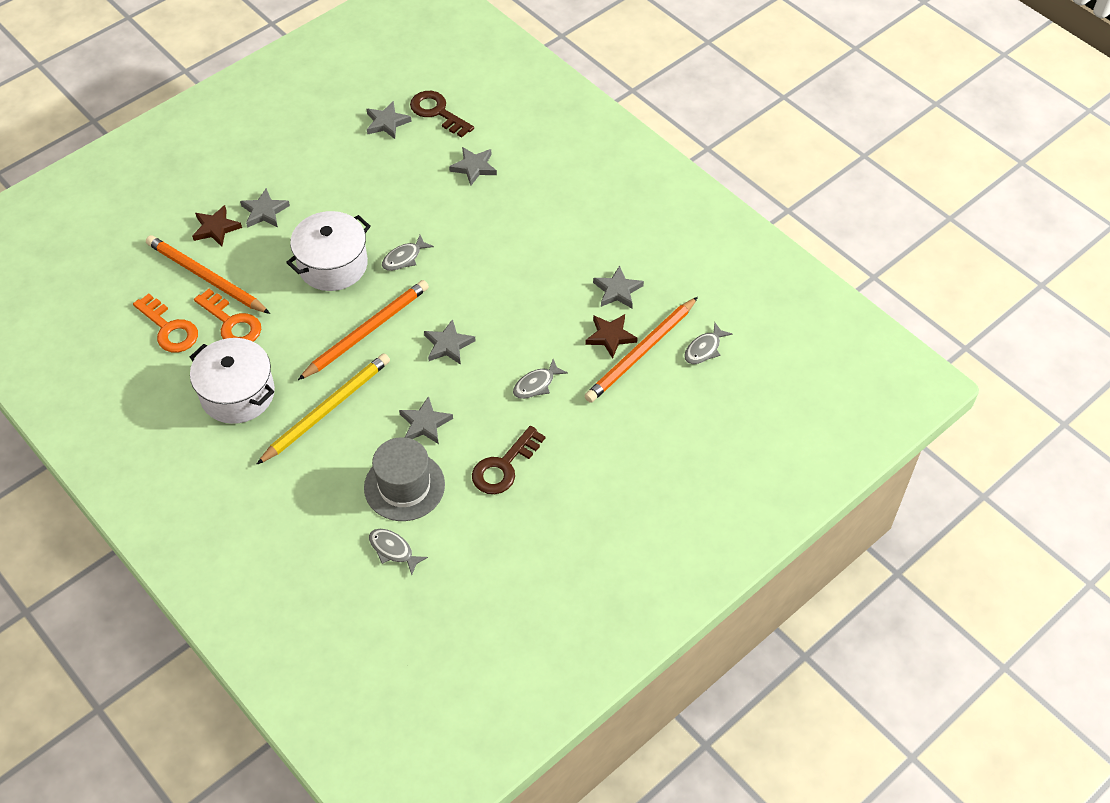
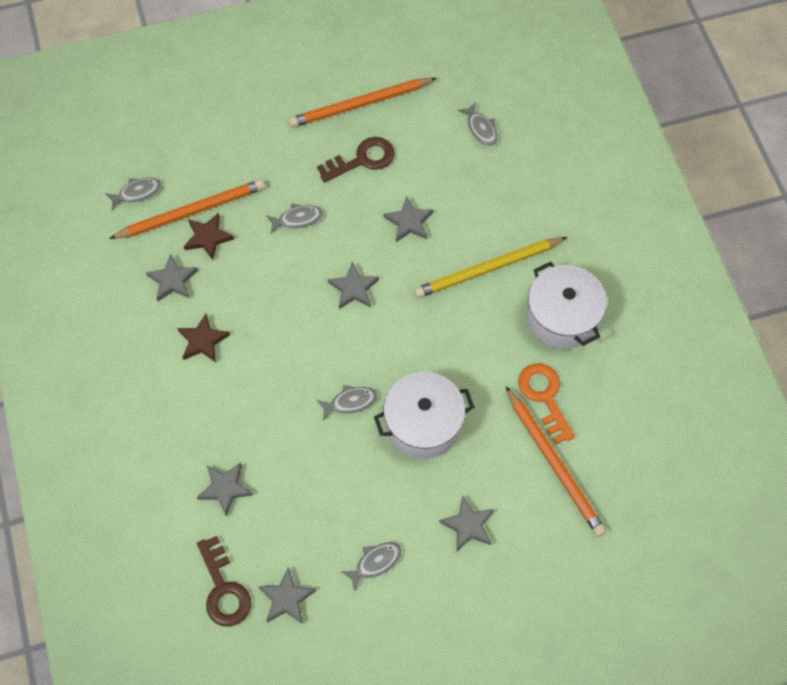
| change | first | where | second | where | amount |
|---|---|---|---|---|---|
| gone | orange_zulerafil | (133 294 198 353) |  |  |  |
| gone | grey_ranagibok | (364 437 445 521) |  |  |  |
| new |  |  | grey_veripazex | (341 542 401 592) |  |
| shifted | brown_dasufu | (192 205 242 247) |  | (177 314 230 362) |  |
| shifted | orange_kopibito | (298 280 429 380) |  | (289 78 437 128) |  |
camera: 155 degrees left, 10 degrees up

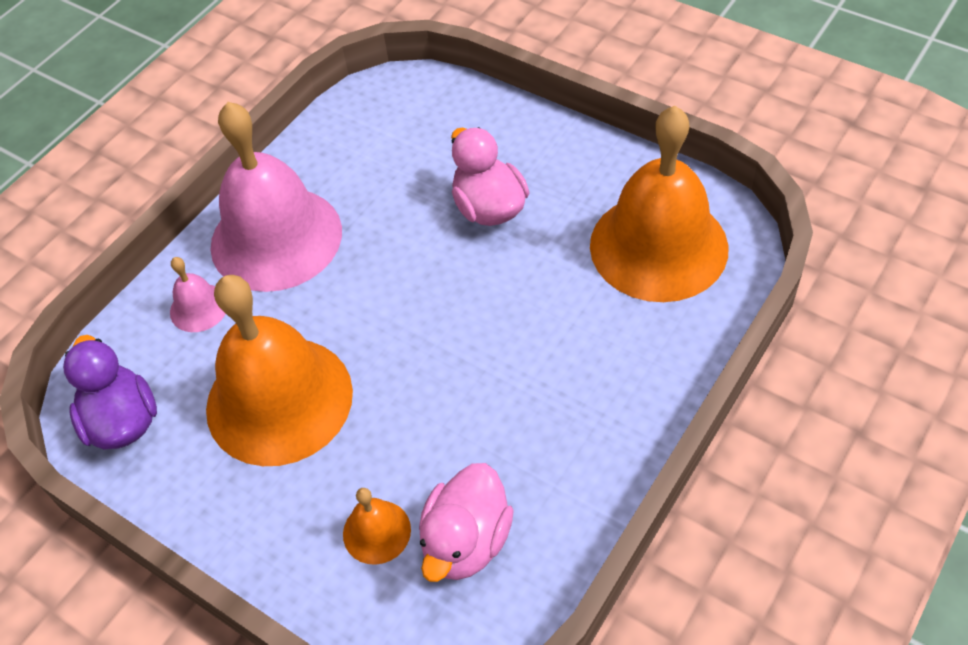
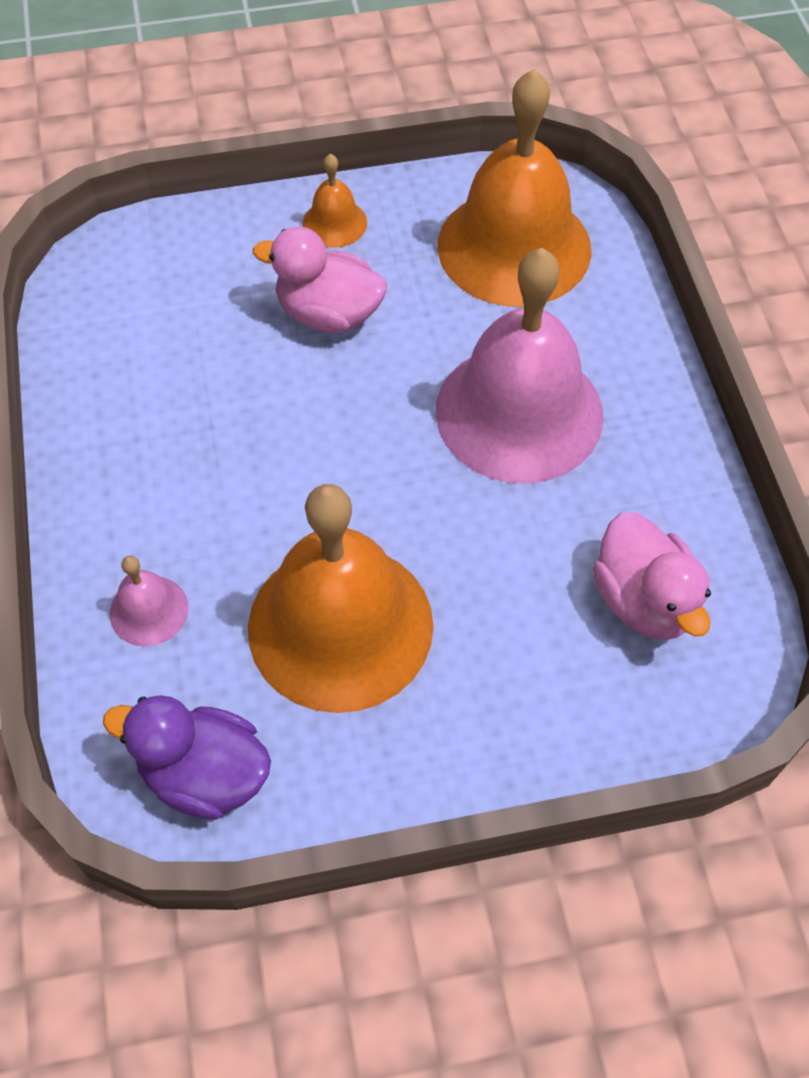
| change | first | where | second | where | amount |
|---|---|---|---|---|---|
| shifted | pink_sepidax | (211 102 342 292) |  | (436 248 603 484) |  |
| shifted | orange_sepidax | (343 488 411 565) |  | (303 154 367 247) |  |
camera: 50 degrees left, 5 degrees up

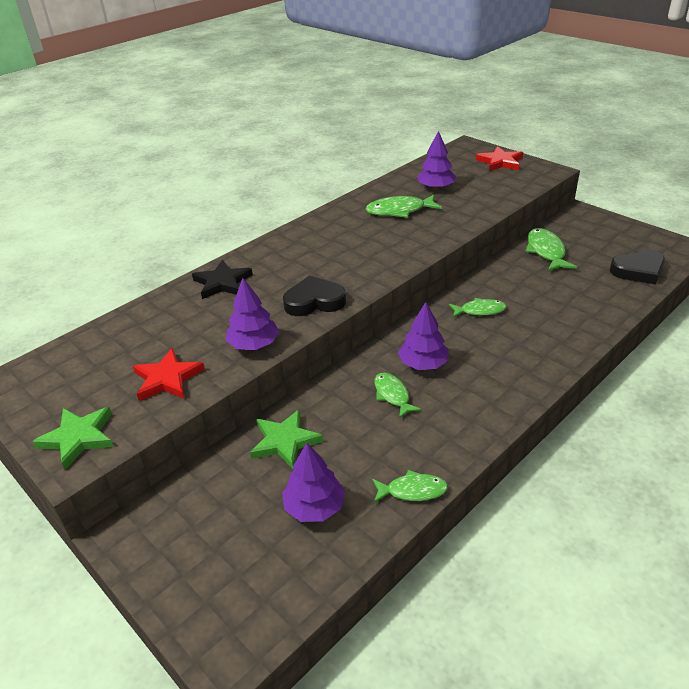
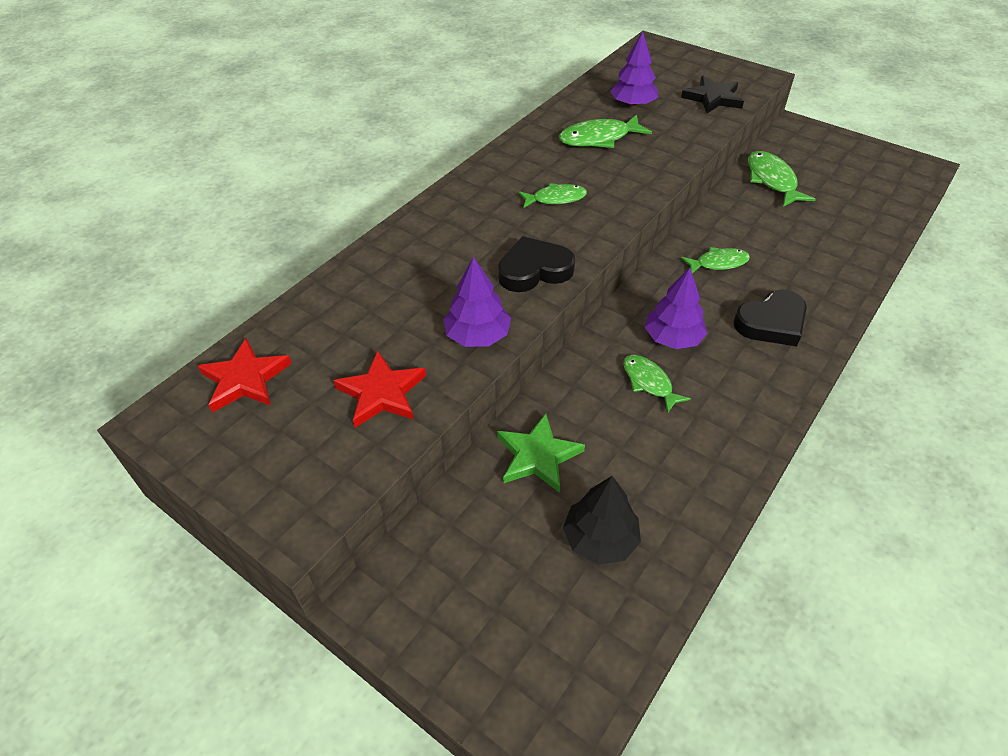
| change | first | where | second | where | amount |
|---|---|---|---|---|---|
| gone | green_dasufu | (32 407 114 470) |  |  |  |
| shifted | black_dasufu | (192 260 253 299) |  | (681 76 744 113) |  |
| shifted | green_veripazex | (372 470 448 503) |  | (518 183 587 208) |  |
| shifted | red_dasufu | (476 146 523 171) |  | (198 338 292 413) |  |
| shifted | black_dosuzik | (610 249 665 284) |  | (733 290 807 346) |  |
| repainted | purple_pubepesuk | (282 443 345 522) | black_pubepesuk | (563 476 641 565) |  |
camera: 10 degrees left, 10 degrees up

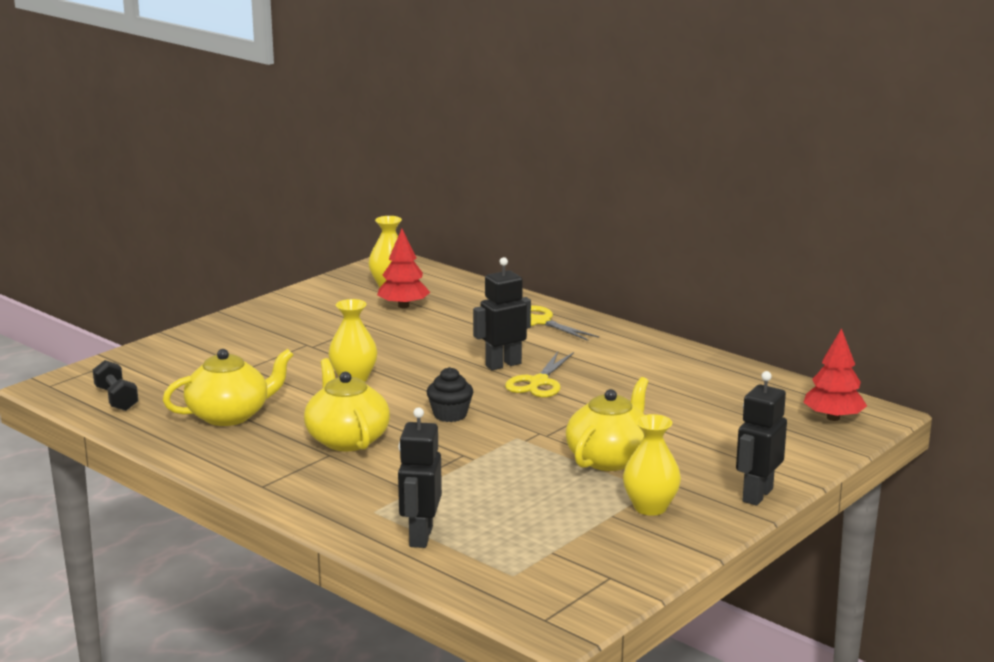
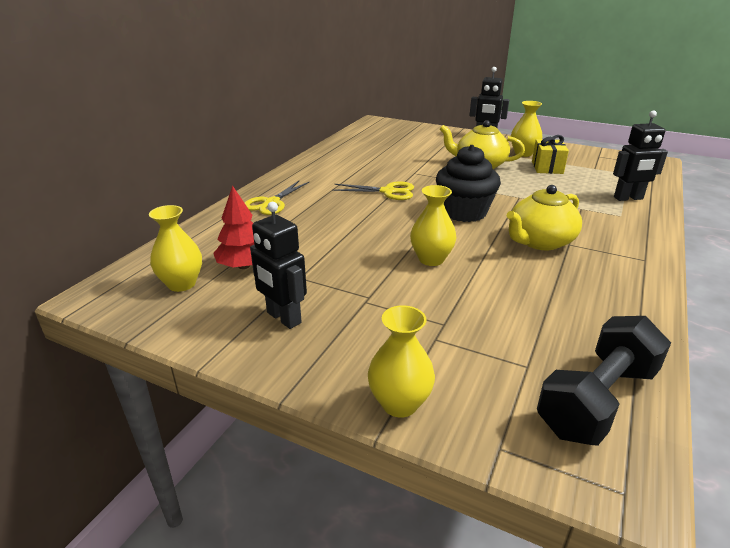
| change | first | where | second | where | amount |
|---|---|---|---|---|---|
| gone | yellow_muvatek | (163 349 293 426) |  |  |  |
| gone | red_pubepesuk | (803 328 867 421) |  |  |  |
| new |  |  | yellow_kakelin | (368 305 435 418) |  |
| new |  |  | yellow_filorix | (532 135 569 174) |  |
| shifted | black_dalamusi | (473 257 531 370) |  | (250 202 307 329) |  |
| scaled | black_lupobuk | (93 360 138 411) |  | (537 316 671 446) | x1.74 |
| scaled | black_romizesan | (427 367 473 422) |  | (436 145 501 222) | x1.78 |
camera: 105 degrees left, 10 degrees up

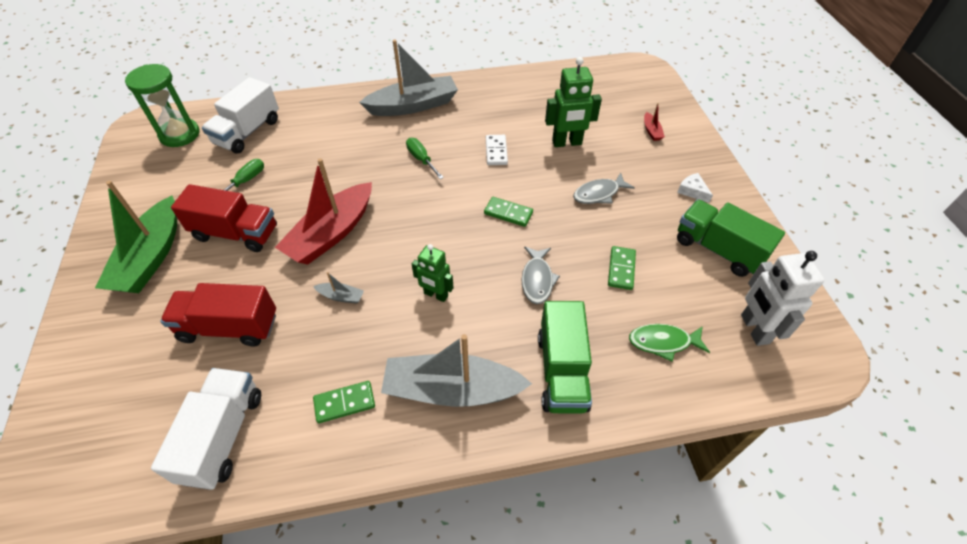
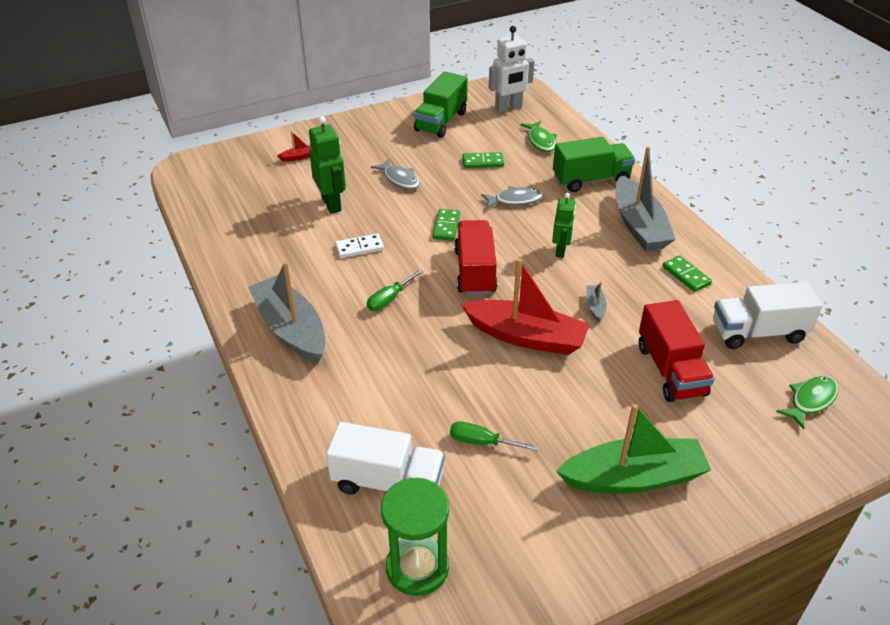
| change | first | where | second | where | amount |
|---|---|---|---|---|---|
| gone | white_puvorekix | (677 173 713 203) |  |  |  |
| new |  |  | green_veripazex | (776 375 838 429) |  |
| shifted | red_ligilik | (171 184 277 252) |  | (454 220 498 295) |  |
camera: 105 degrees left, 10 degrees down

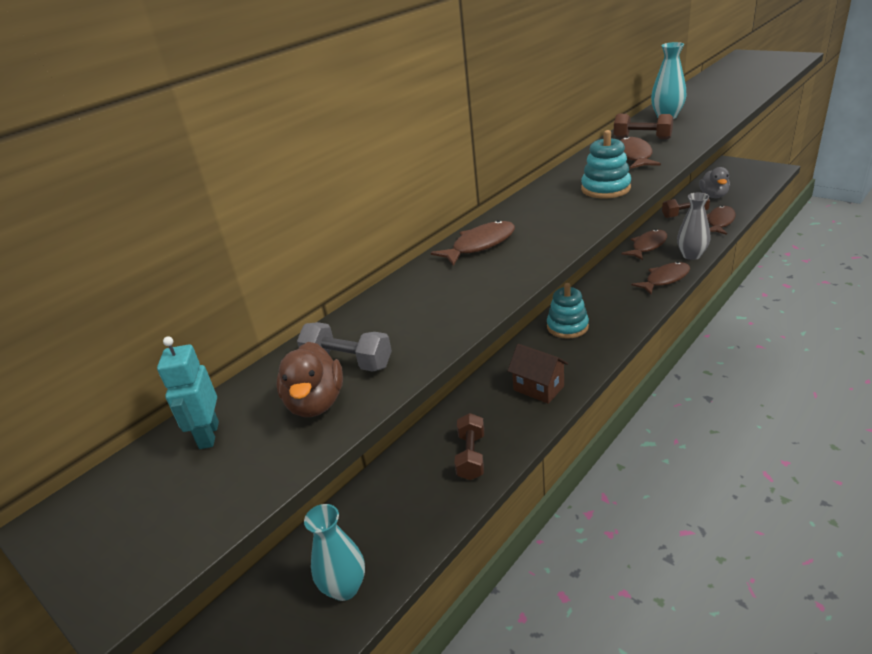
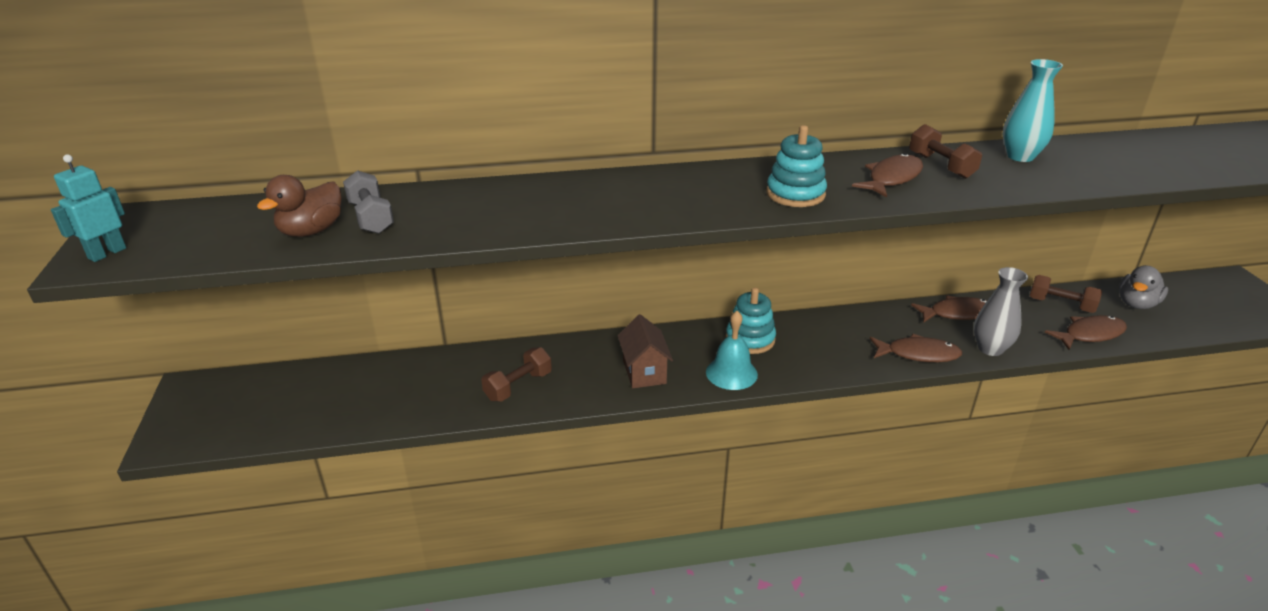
| change | first | where | second | where | amount |
|---|---|---|---|---|---|
| gone | turquoise_kakelin | (304 504 365 601) |  |  |  |
| gone | brown_veripazex | (431 220 515 266) |  |  |  |
| new |  |  | turquoise_sepidax | (706 311 758 390) |  |
| shifted | turquoise_dalamusi | (157 336 219 449) |  | (51 154 126 262) |  |
camera: 35 degrees right, 0 degrees up

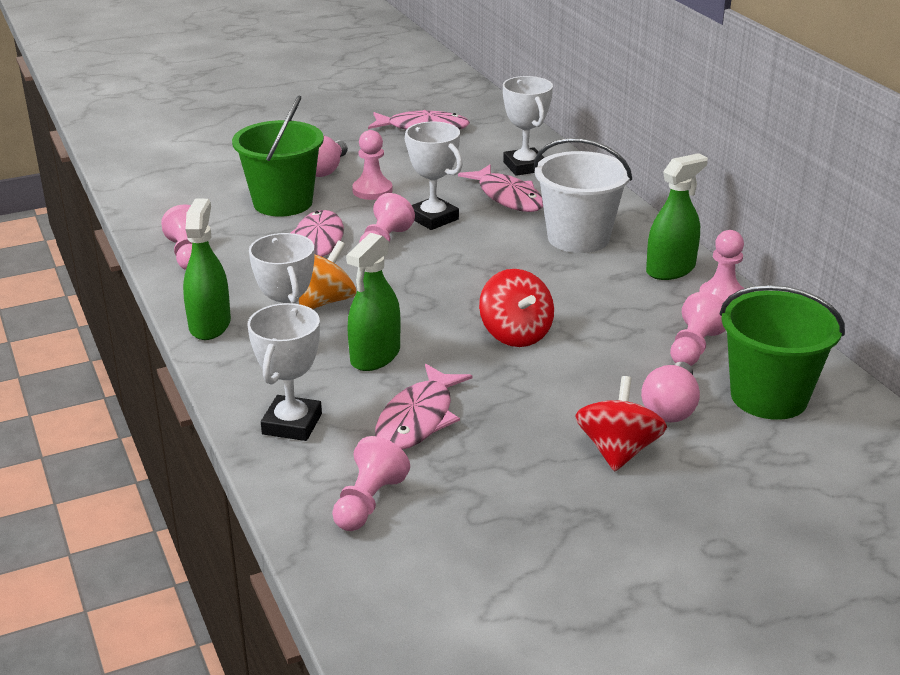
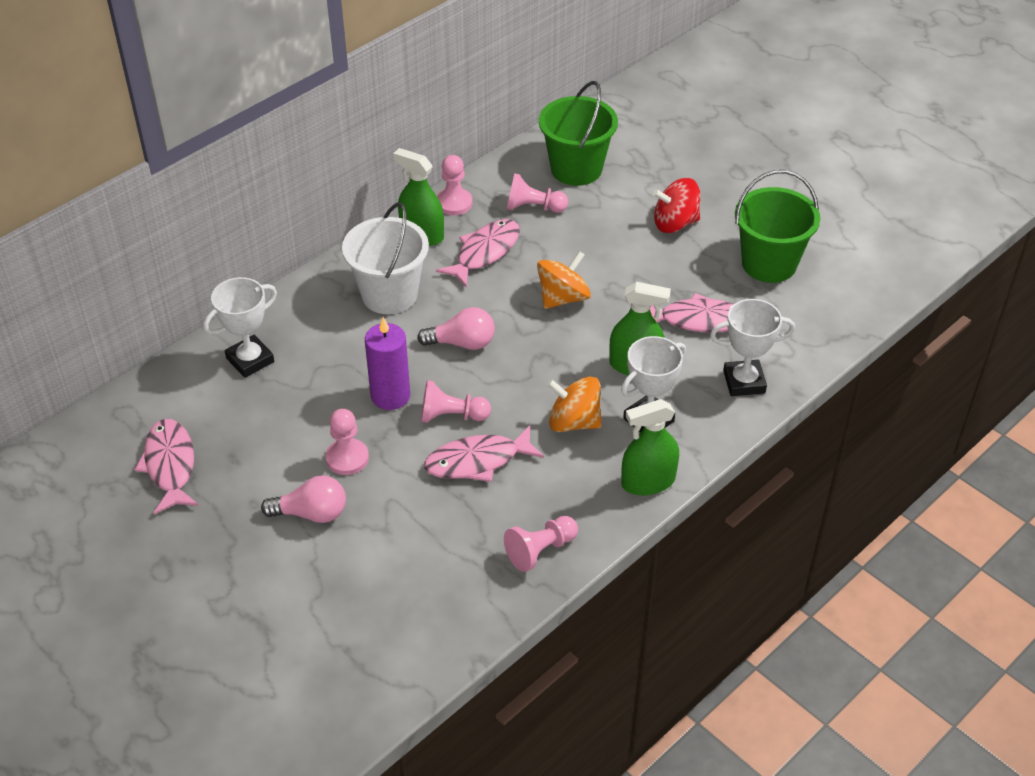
| change | first | where | second | where | amount |
|---|---|---|---|---|---|
| gone | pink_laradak | (332 436 410 531) |  |  |  |
| shifted | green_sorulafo | (232 95 324 216) |  | (735 170 820 283) |  |
| shifted | pink_veripazex | (458 164 543 212) |  | (436 219 520 287) |  |
| shifted | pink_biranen | (641 362 700 423) |  | (417 307 495 350) |  |
| swapped | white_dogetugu | (405 121 463 230) | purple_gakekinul | (365 317 410 410) |  |
| repainted | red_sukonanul | (479 269 554 347) | orange_sukonanul | (537 251 591 309) |  |
camera: 110 degrees left, 15 degrees up

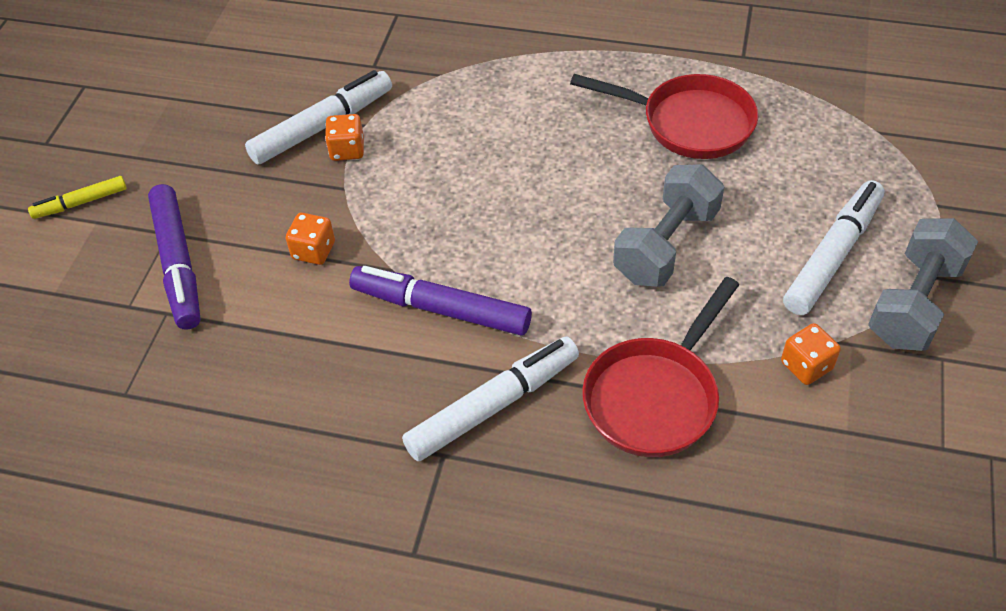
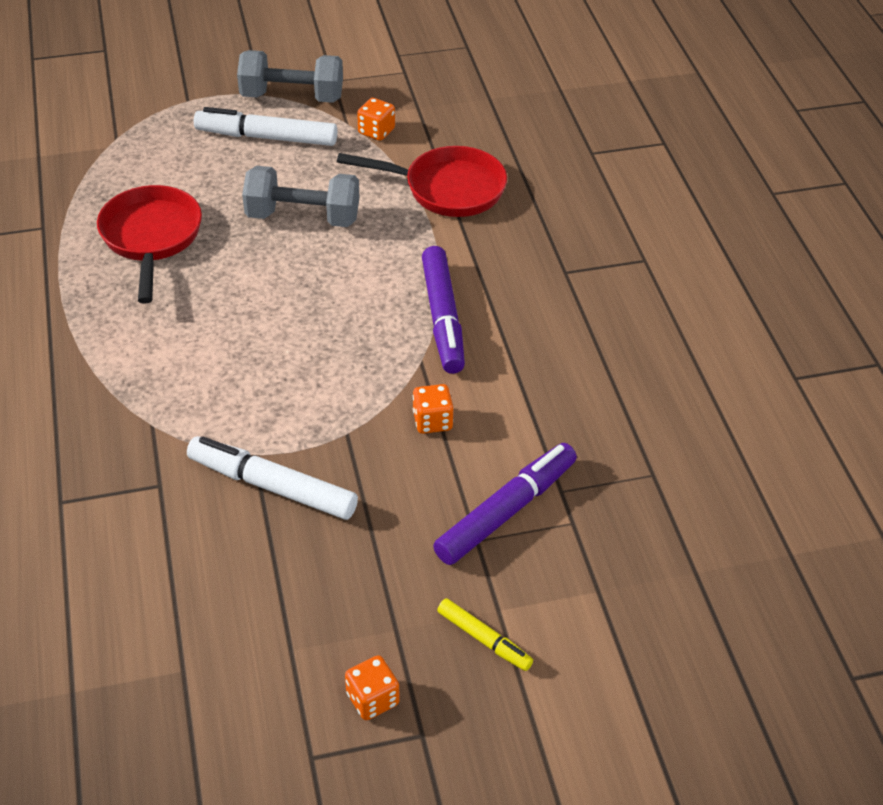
| change | first | where | second | where | amount |
|---|---|---|---|---|---|
| gone | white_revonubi | (402 336 579 461) |  |  |  |
| shifted | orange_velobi | (325 114 364 161) |  | (345 655 399 720) |  |
camera: 120 degrees left, 5 degrees down

